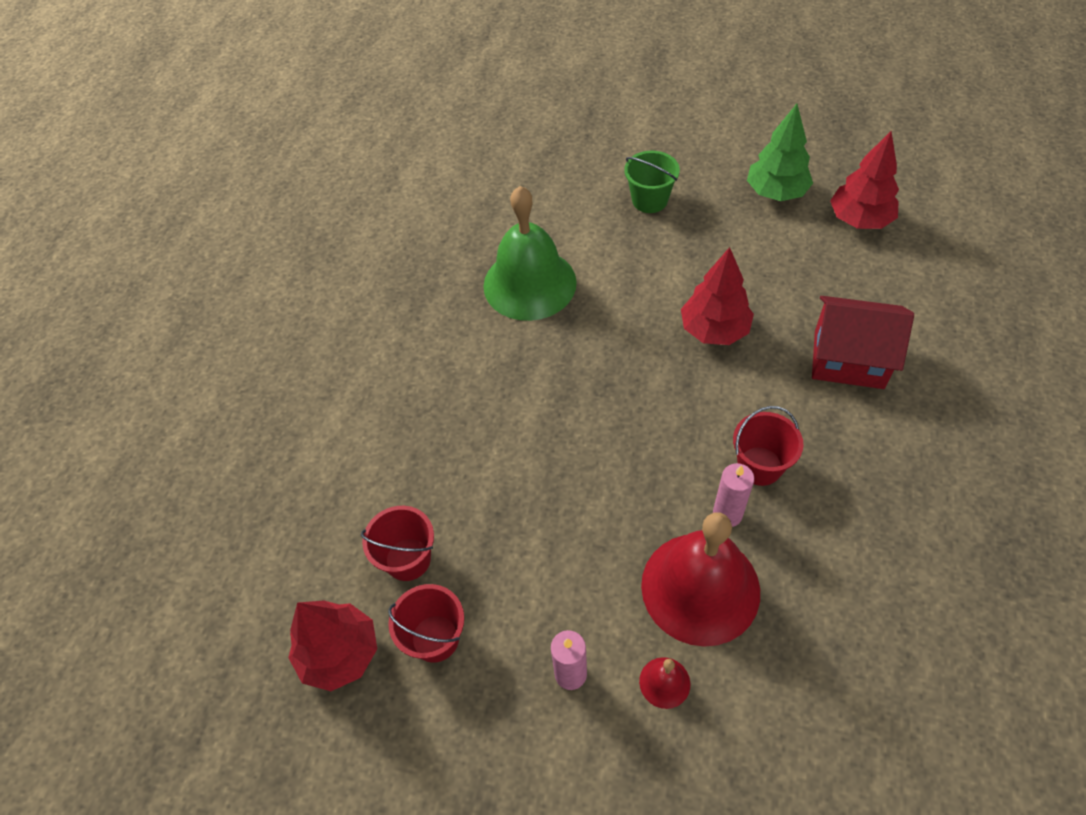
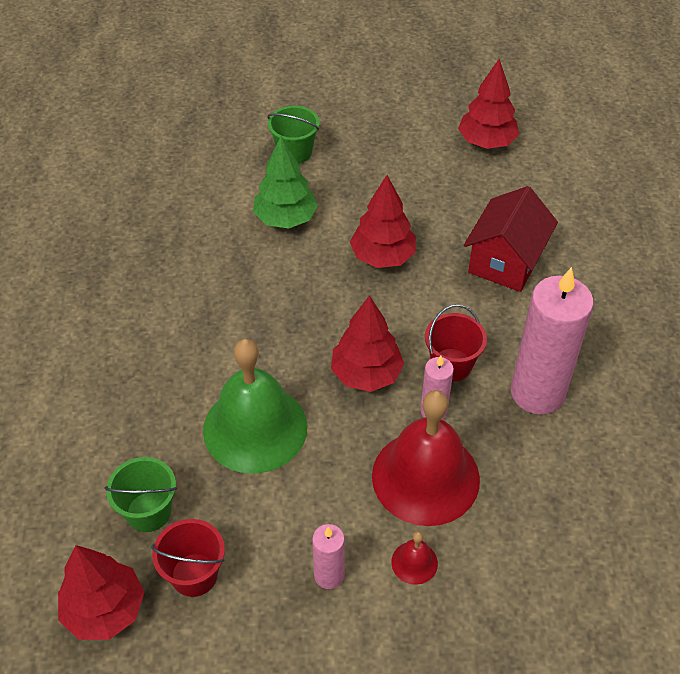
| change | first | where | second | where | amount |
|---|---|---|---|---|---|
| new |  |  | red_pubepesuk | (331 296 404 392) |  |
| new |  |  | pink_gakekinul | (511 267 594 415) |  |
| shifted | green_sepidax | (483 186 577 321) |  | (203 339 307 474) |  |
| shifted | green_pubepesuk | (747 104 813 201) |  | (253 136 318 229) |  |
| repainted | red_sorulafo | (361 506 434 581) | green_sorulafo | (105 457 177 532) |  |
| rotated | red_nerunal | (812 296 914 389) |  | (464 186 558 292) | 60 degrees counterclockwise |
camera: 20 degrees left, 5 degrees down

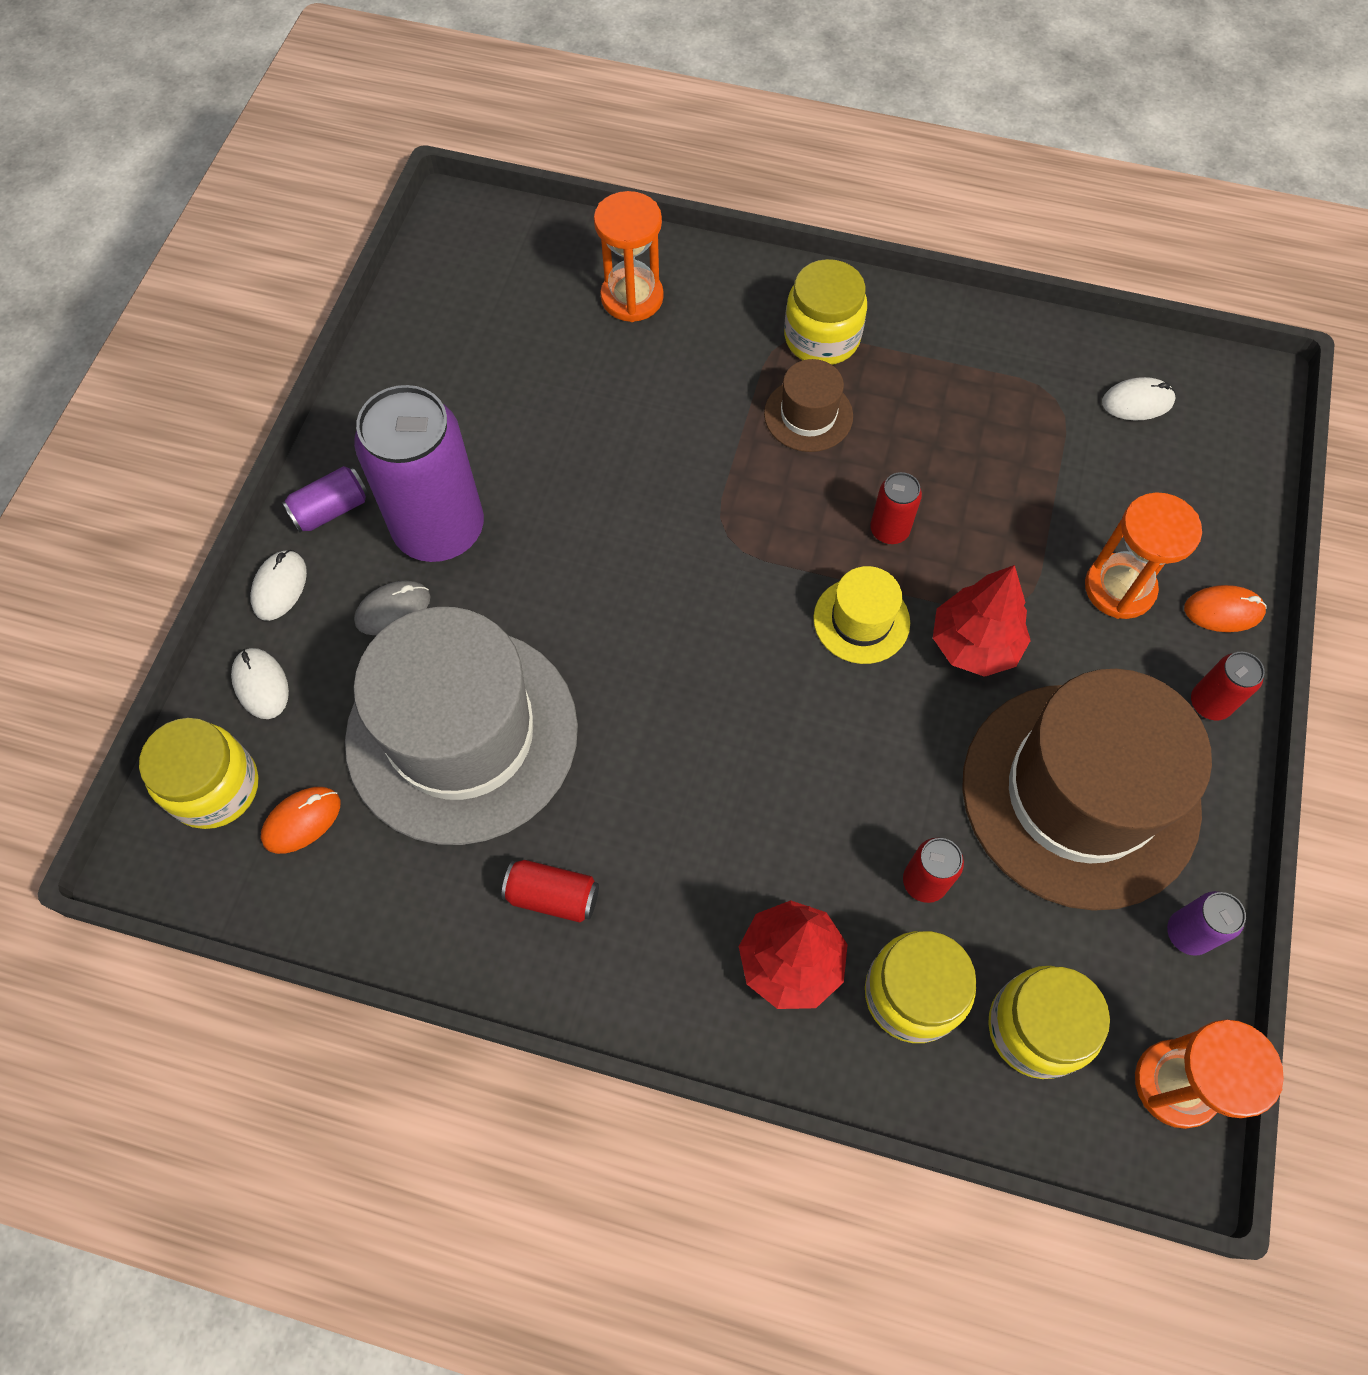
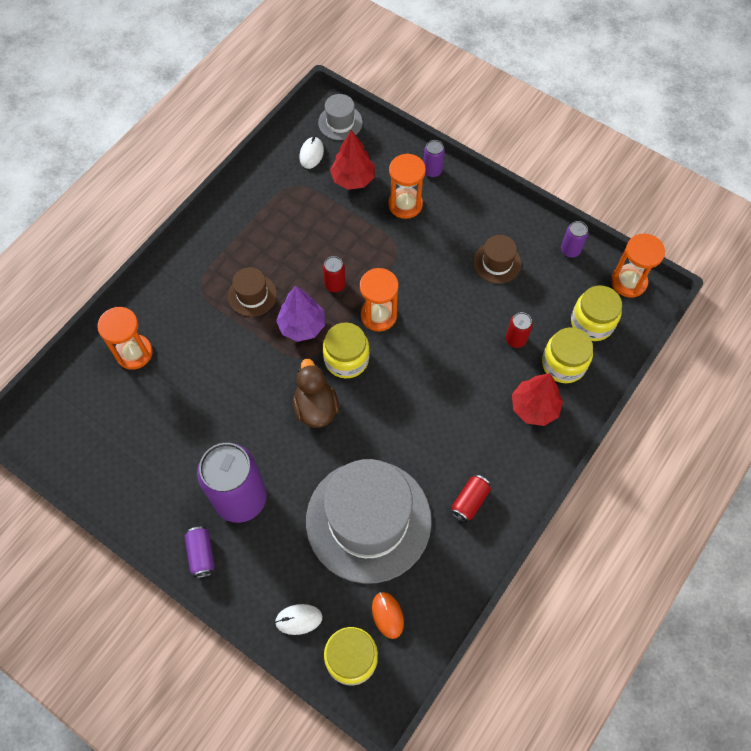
| change | first | where | second | where | amount |
|---|---|---|---|---|---|
| gone | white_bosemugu | (250 550 307 621) |  |  |  |
| gone | grey_bosemugu | (354 581 431 635) |  |  |  |
| gone | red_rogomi | (1191 652 1265 721) |  |  |  |
| new |  |  | purple_pubepesuk | (276 286 325 342) |  |
| new |  |  | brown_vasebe | (293 359 339 428) |  |
| new |  |  | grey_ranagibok | (318 94 363 140) |  |
| shifted | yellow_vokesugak | (784 259 867 365) |  | (323 322 369 378) |  |
| shifted | red_pubepesuk | (933 565 1031 677) |  | (330 130 375 190) |  |
| swapped | yellow_ranagibok | (813 566 910 664) | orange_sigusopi | (360 268 399 331) |  |
| swapped | orange_bosemugu | (1184 585 1267 632) | purple_rogomi | (423 140 445 177) |  |
| scaled | brown_ranagibok | (962 669 1212 911) |  | (473 235 521 284) | x0.44 |
camera: 70 degrees left, 0 degrees up

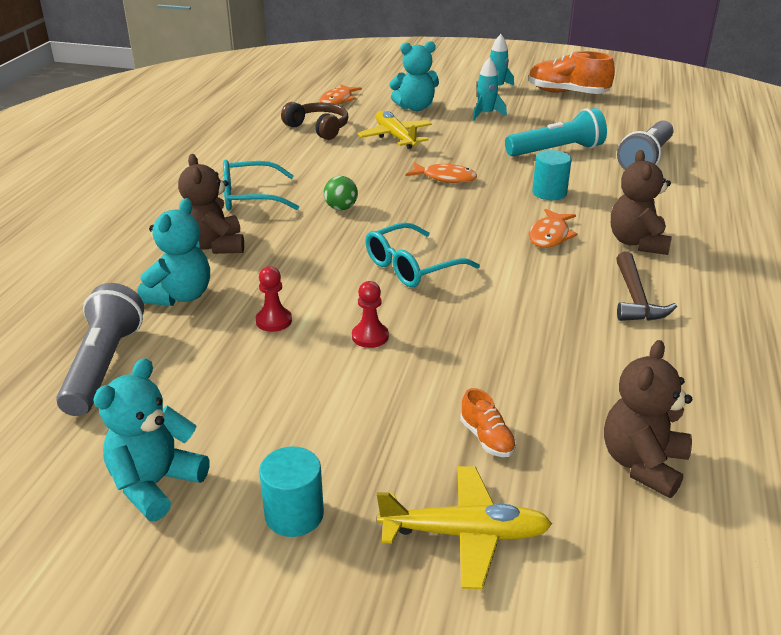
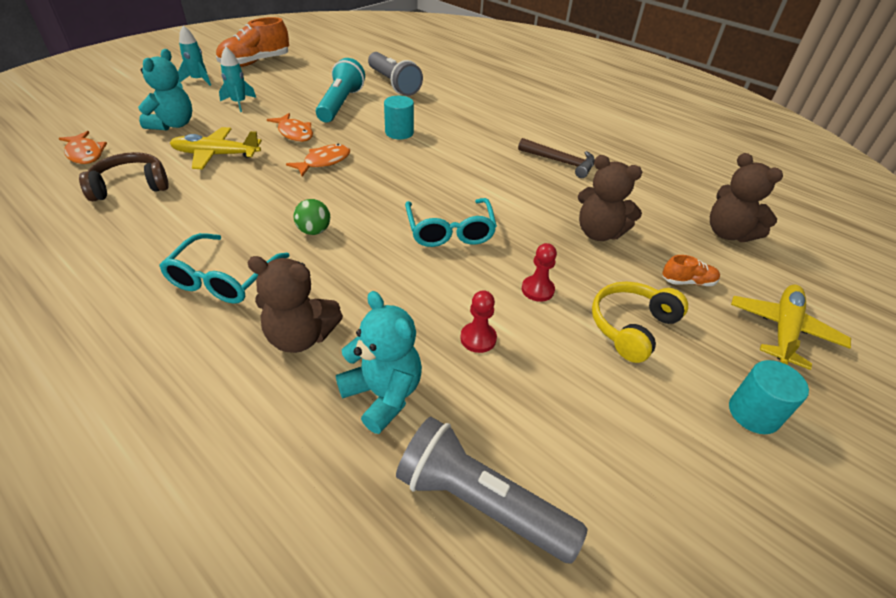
| change | first | where | second | where | amount |
|---|---|---|---|---|---|
| gone | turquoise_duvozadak | (93 358 210 521) |  |  |  |
| new |  |  | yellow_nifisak | (592 281 688 363) |  |
| shifted | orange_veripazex | (529 209 578 248) |  | (267 113 313 142) |  |
| shifted | brown_duvozadak | (611 150 672 255) |  | (578 155 642 241) |  |
camera: 65 degrees left, 10 degrees up

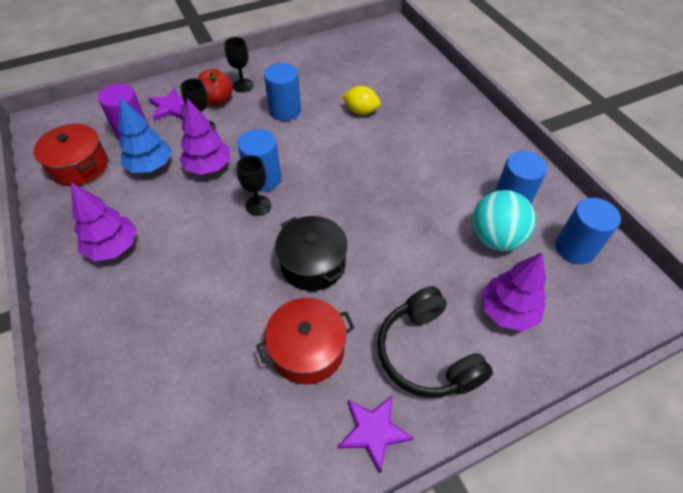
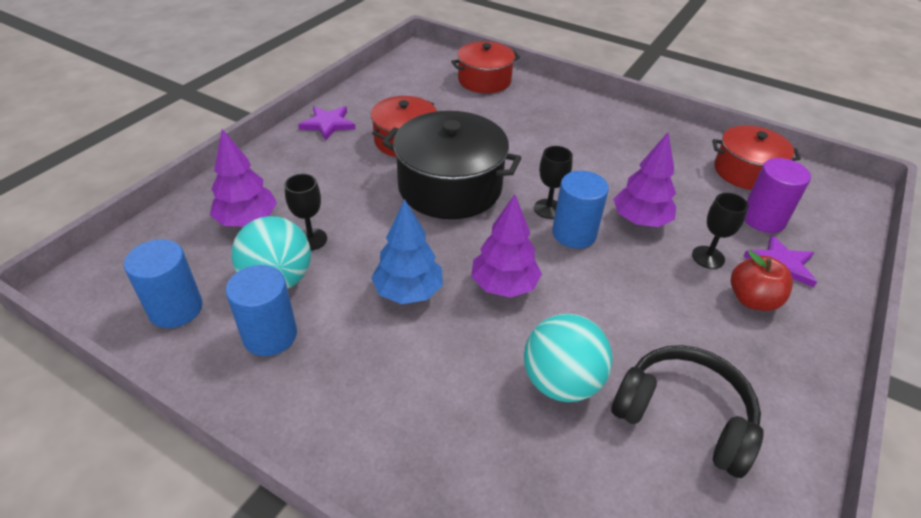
| change | first | where | second | where | amount |
|---|---|---|---|---|---|
| gone | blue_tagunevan | (264 63 301 121) |  |  |  |
| new |  |  | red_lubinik | (451 41 520 93) |  |
| shifted | purple_pubepesuk | (71 183 137 261) |  | (471 194 542 298) |  |
| shifted | blue_pubepesuk | (119 97 172 173) |  | (371 199 443 304) |  |
| shifted | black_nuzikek | (224 37 254 92) |  | (284 174 327 251) |  |
| shifted | black_nifisak | (377 286 493 398) |  | (611 345 763 478) |  |
| swapped | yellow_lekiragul | (342 86 380 115) | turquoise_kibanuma | (524 314 613 402) |  |
| scaled | black_lubinik | (275 216 348 291) |  | (382 111 521 219) | x1.55 |
camera: 145 degrees right, 10 degrees down

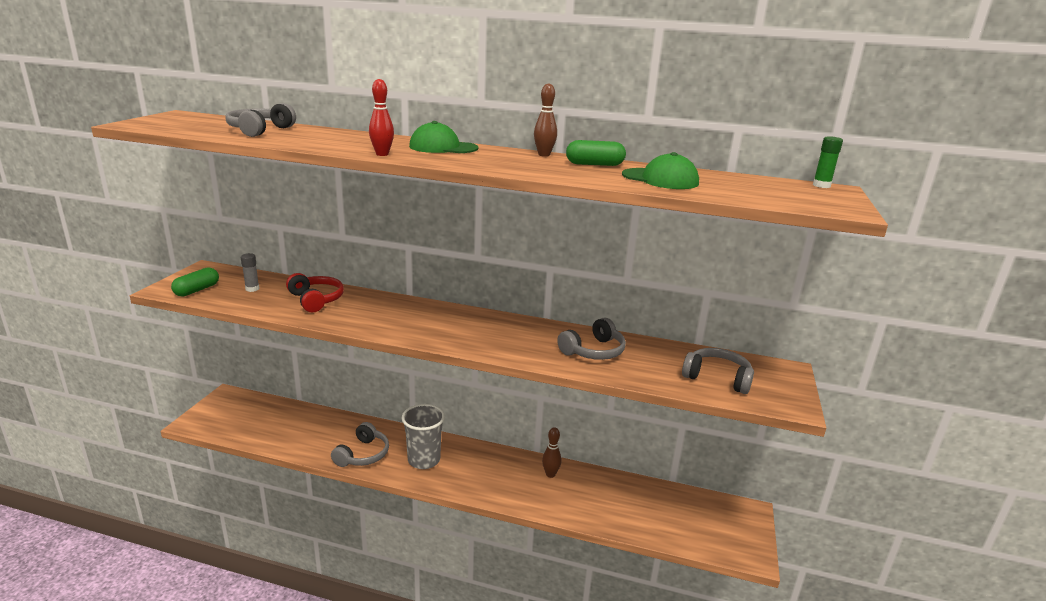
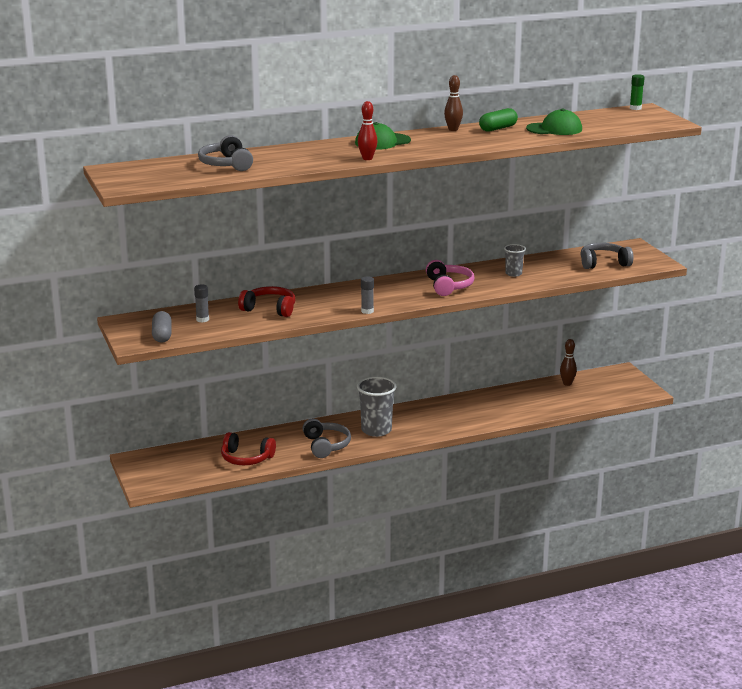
| change | first | where | second | where | amount |
|---|---|---|---|---|---|
| new |  |  | red_nifisak | (221 432 276 465) |  |
| new |  |  | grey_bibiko | (361 276 374 314) |  |
| new |  |  | pink_nifisak | (426 260 474 296) |  |
| shifted | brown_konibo | (542 427 561 478) |  | (560 339 577 386) |  |
| swapped | grey_nifisak | (557 318 626 360) | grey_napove | (504 244 526 277) |  |
| repainted | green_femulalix | (171 267 219 297) | grey_femulalix | (152 311 172 343) |  |
camera: 35 degrees left, 0 degrees up

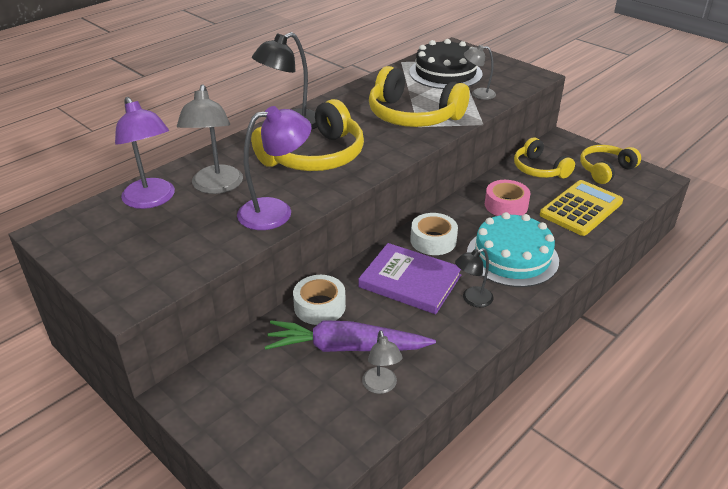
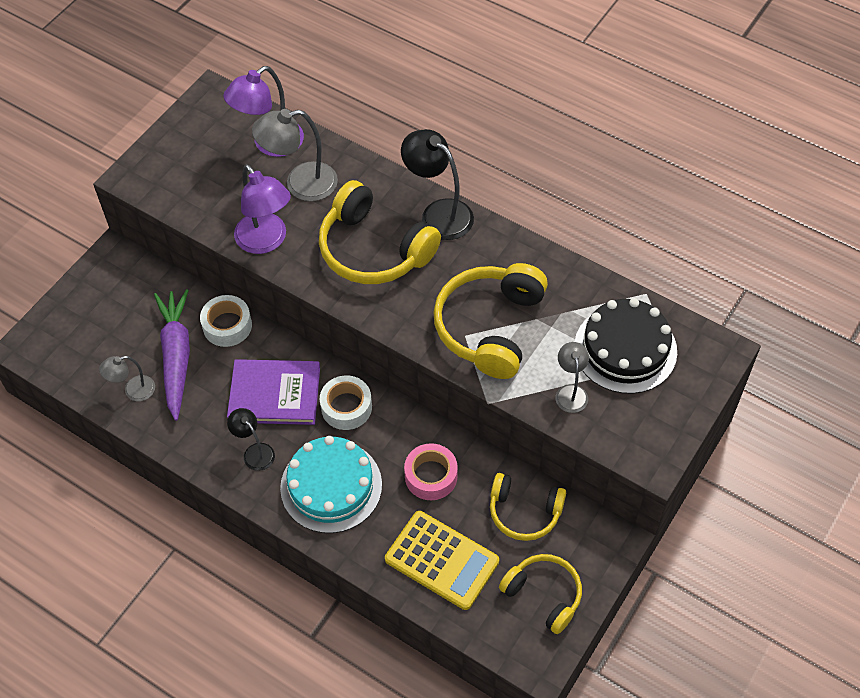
| change | first | where | second | where | amount |
|---|---|---|---|---|---|
| rotated | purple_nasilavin | (358 243 461 314) |  | (227 359 320 425) | 75 degrees clockwise |
| rotated | yellow_nifisak | (514 137 575 178) |  | (490 473 566 541) | 120 degrees counterclockwise |
camera: 80 degrees right, 20 degrees up

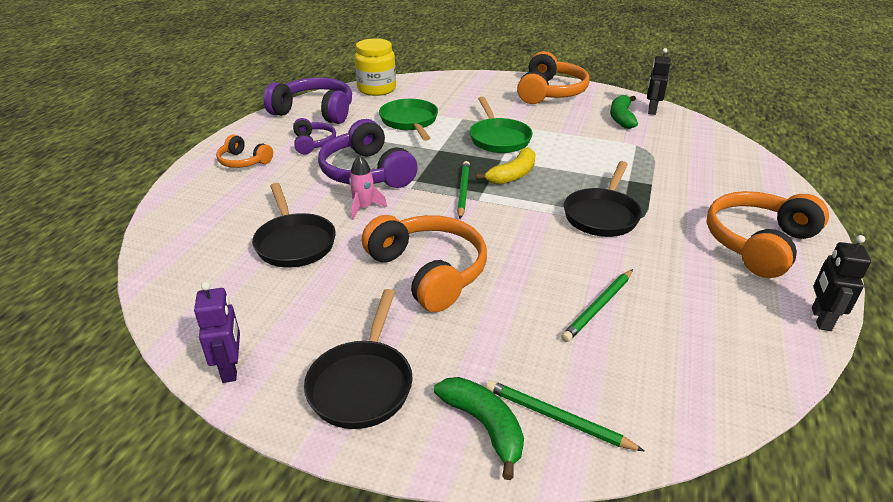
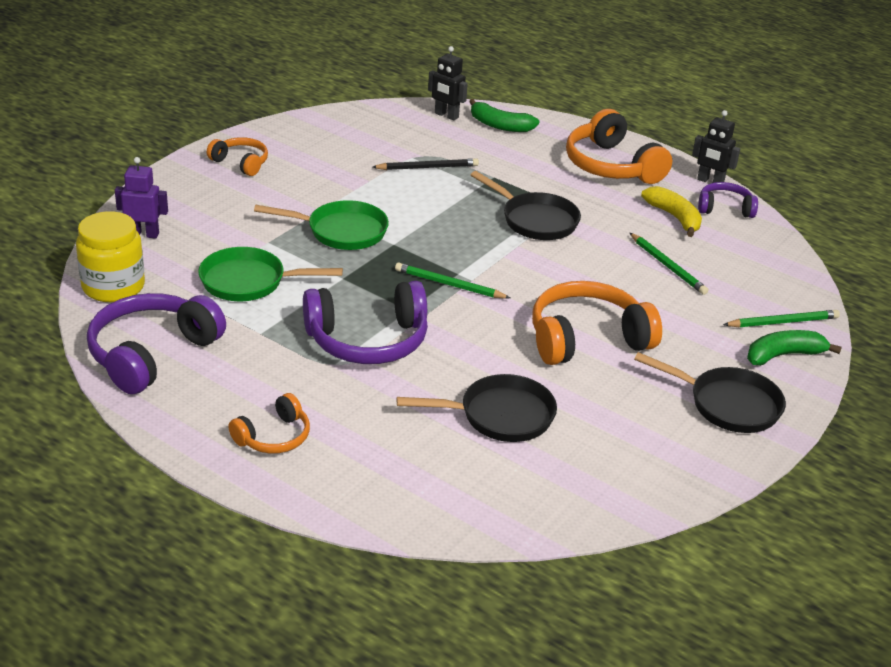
| change | first | where | second | where | amount |
|---|---|---|---|---|---|
| gone | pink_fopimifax | (349 155 387 220) |  |  |  |
| new |  |  | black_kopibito | (372 158 479 170) |  |
| shifted | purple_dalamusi | (194 282 240 383) |  | (115 157 168 239) |  |
| shifted | purple_nifisak | (293 118 336 154) |  | (698 182 758 218) |  |
| shifted | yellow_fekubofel | (476 147 536 185) |  | (641 186 702 237) |  |
| shifted | green_fekubofel | (610 95 638 129) |  | (469 99 540 132) |  |
| shifted | black_dalamusi | (647 48 671 115) |  | (428 46 468 121) |  |
| rotated | green_kopibito | (486 380 644 451) |  | (723 310 840 327) | 150 degrees counterclockwise |
| scaled | orange_nifisak | (517 51 589 104) |  | (207 137 268 176) | x0.55 |
camera: 75 degrees left, 0 degrees up

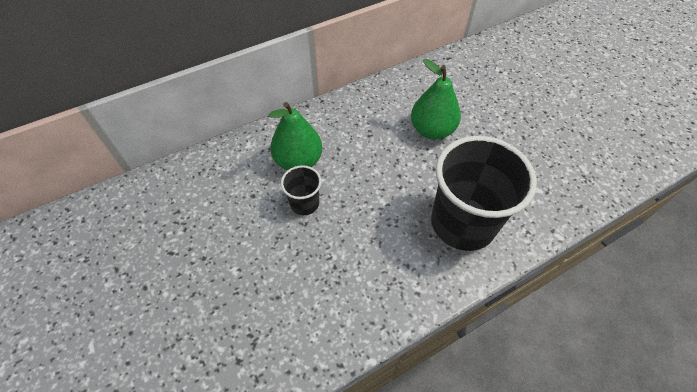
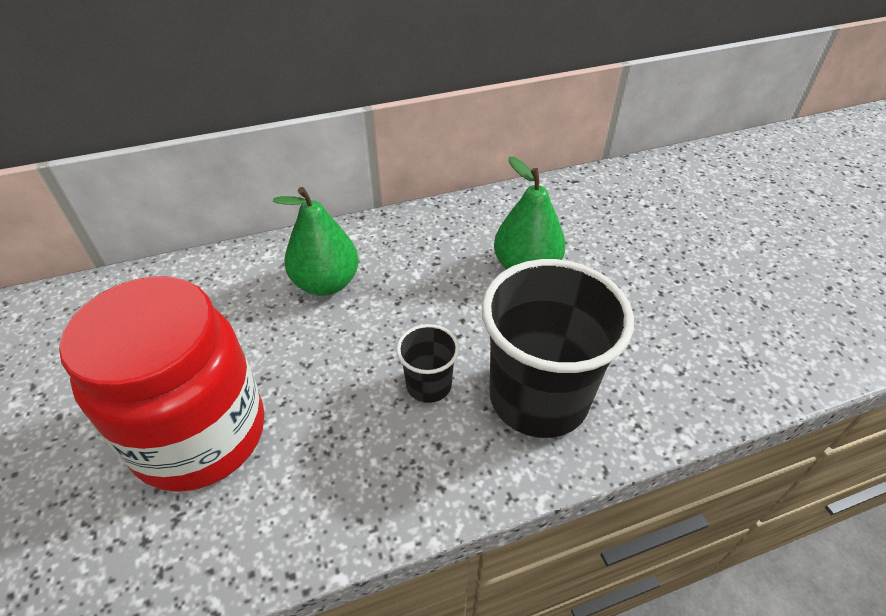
| change | first | where | second | where | amount |
|---|---|---|---|---|---|
| new |  |  | red_vokesugak | (59 276 264 492) |  |
| shifted | black_napove | (281 165 322 215) |  | (396 324 459 403) |  |
camera: 10 degrees right, 10 degrees down

